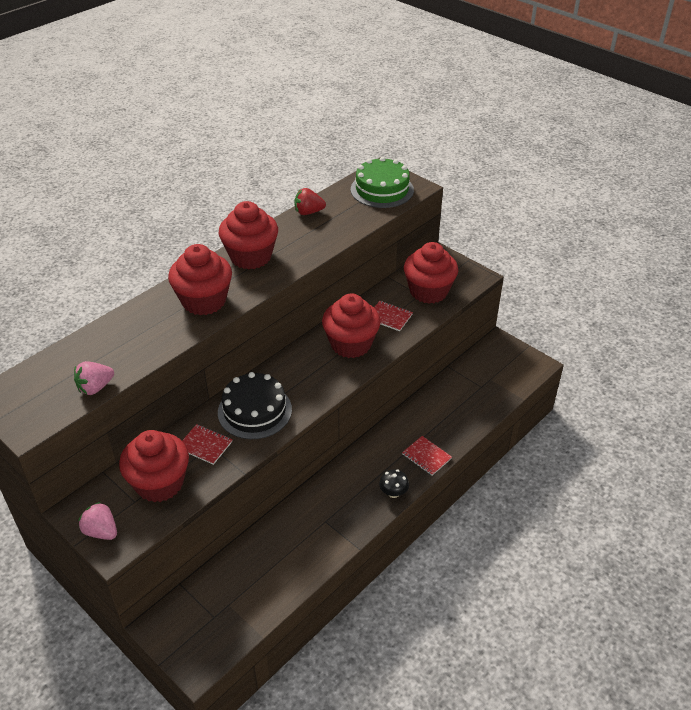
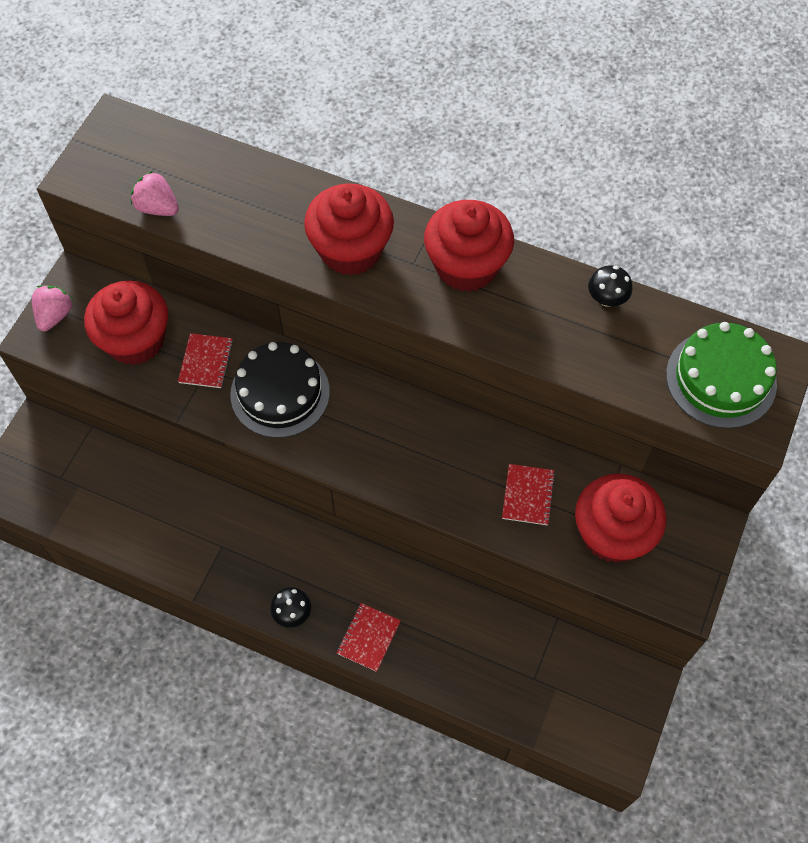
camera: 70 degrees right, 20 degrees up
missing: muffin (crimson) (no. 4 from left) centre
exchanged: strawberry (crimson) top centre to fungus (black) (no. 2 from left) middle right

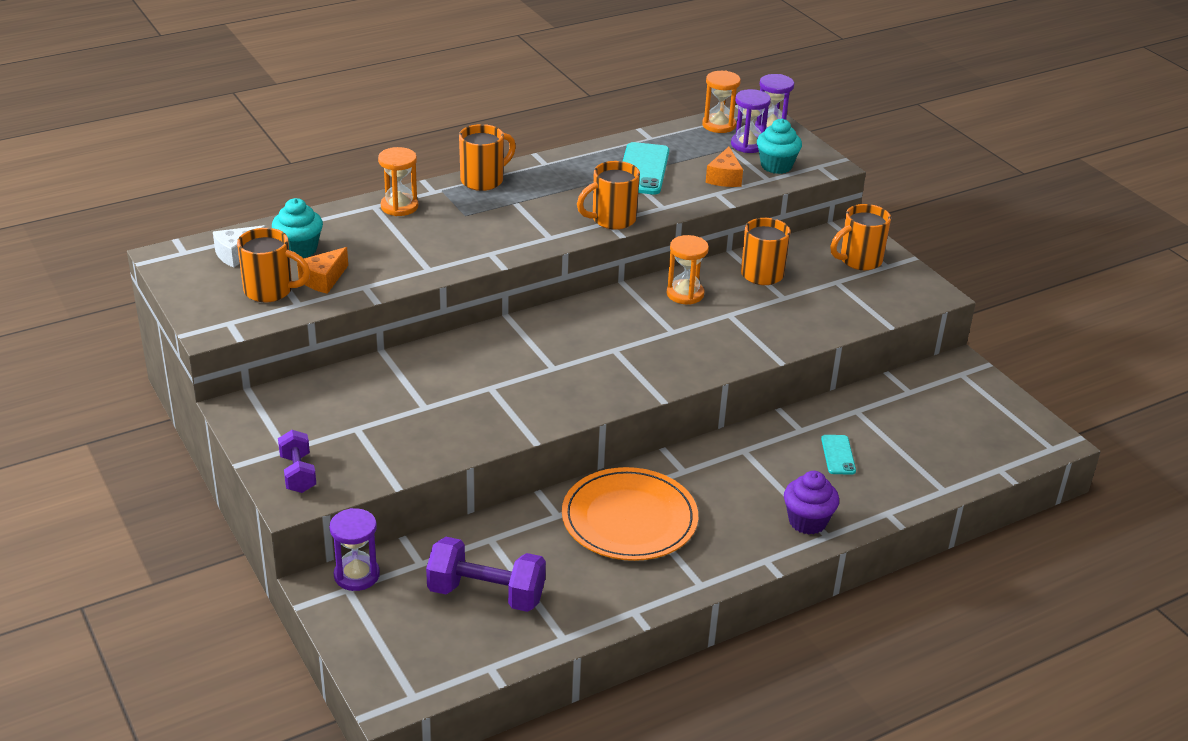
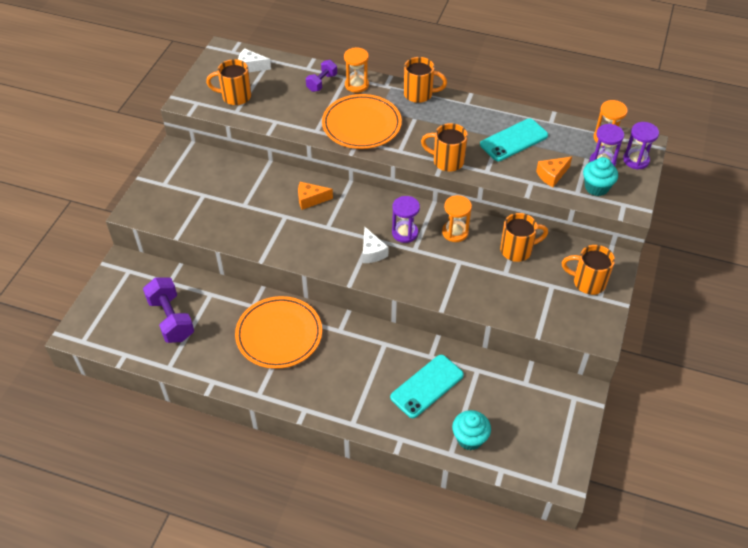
camera: 50 degrees right, 15 degrees up
missing: muffin (violet) bottom right
appeared: flat dish (bright orange) (no. 2 from left) top centre; cheese (white) (no. 2 from left) centre
relocated: muffin (turquoise) (no. 1 from left) top left to bottom centre; cheese (bright orange) (no. 1 from left) middle left to centre; free weight (violet) (no. 1 from left in the first image) middle left to free weight (violet) (no. 2 from left) top centre; hourglass (violet) (no. 1 from left) bottom left to centre
spun: tea mug (bright orange) (no. 1 from left) middle left = top left 120 degrees clockwise
size: phone (turquoise) (no. 2 from left in the first image) middle right = bottom centre x1.83

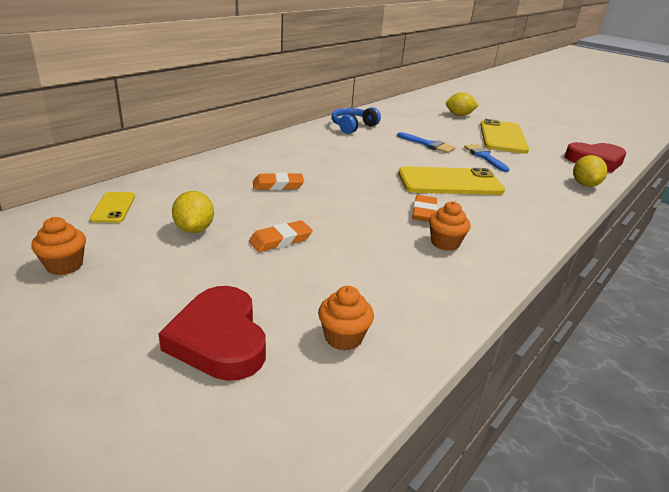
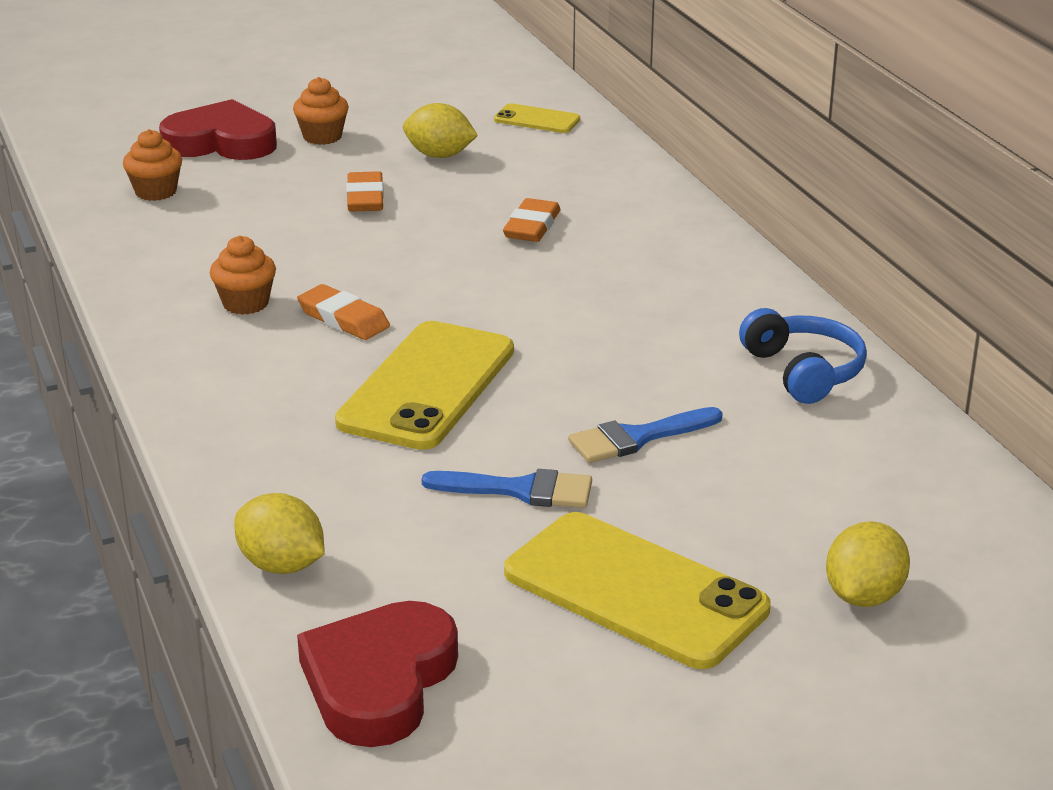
camera: 120 degrees right, 0 degrees up
relocated: muffin (bright orange) (no. 1 from left in the first image) middle left to muffin (bright orange) (no. 3 from left) top left

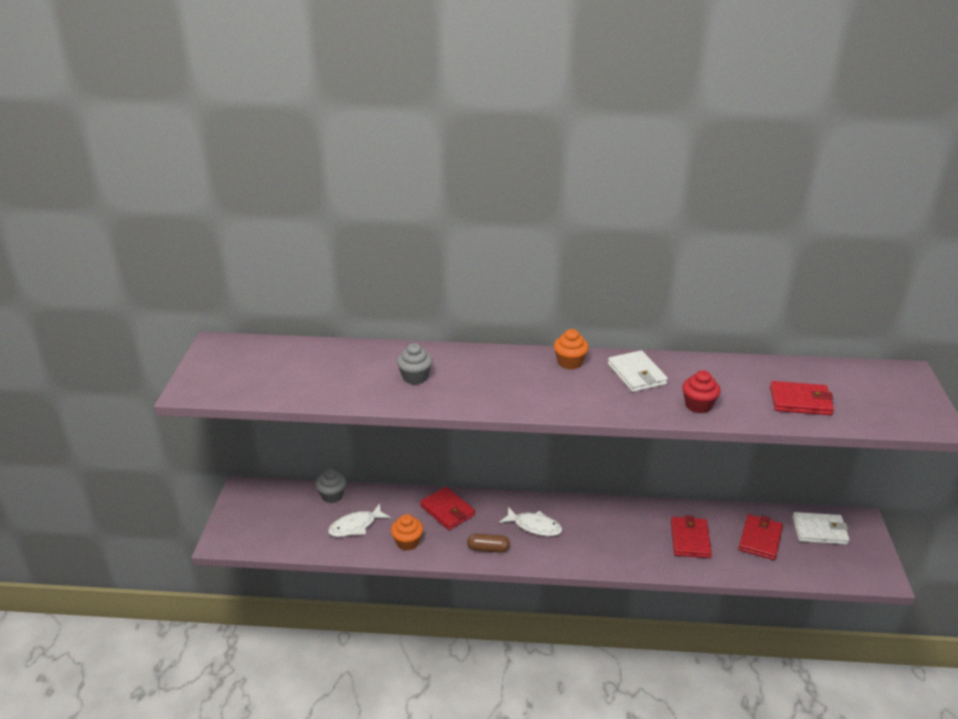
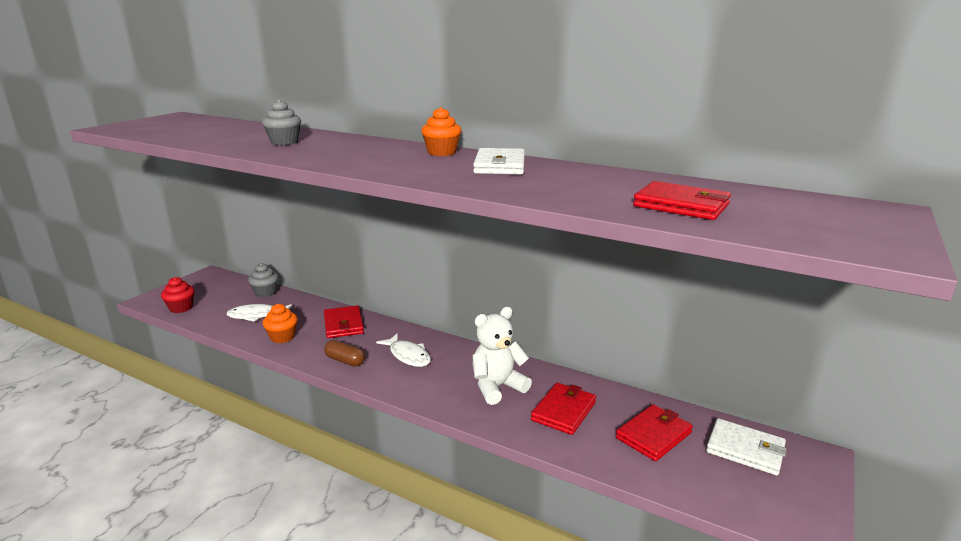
camera: 25 degrees right, 10 degrees down
appeared: teddy bear (white) centre
relocated: muffin (crimson) middle right to middle left

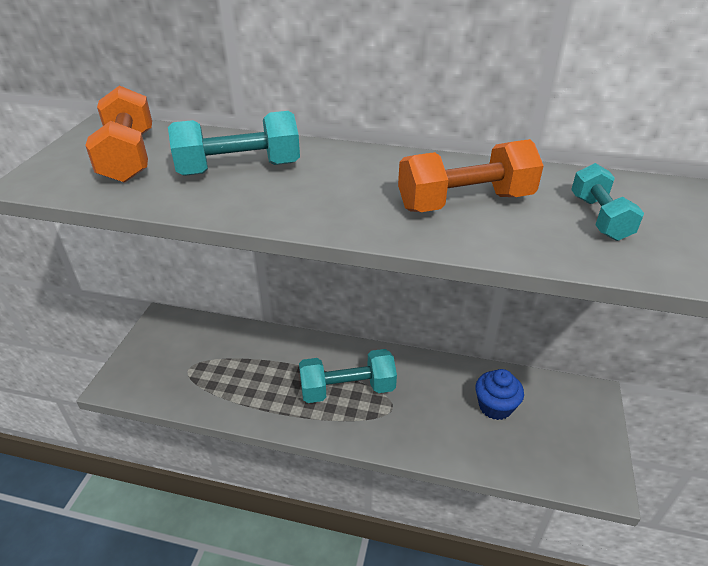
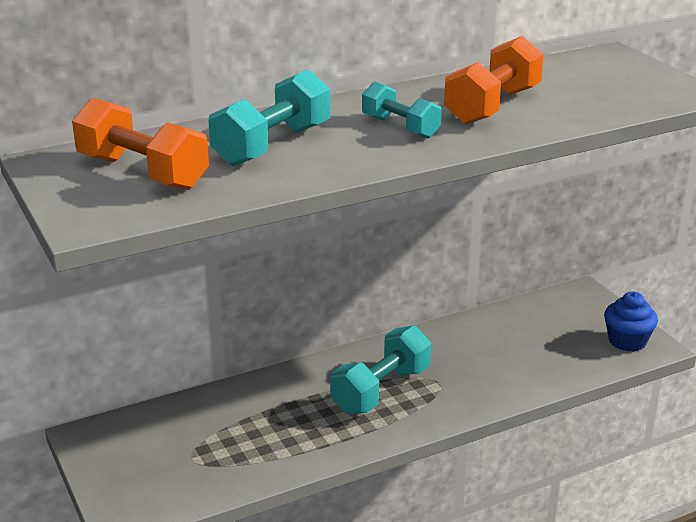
camera: 40 degrees left, 10 degrees down
relocated: free weight (turquoise) (no. 3 from left) middle right to top centre; muffin (cobalt) bottom right to middle right

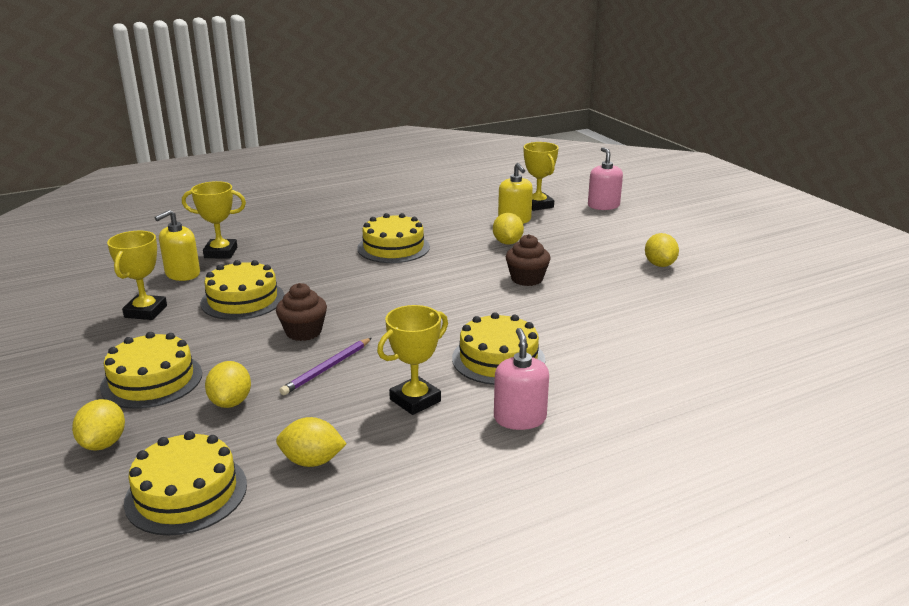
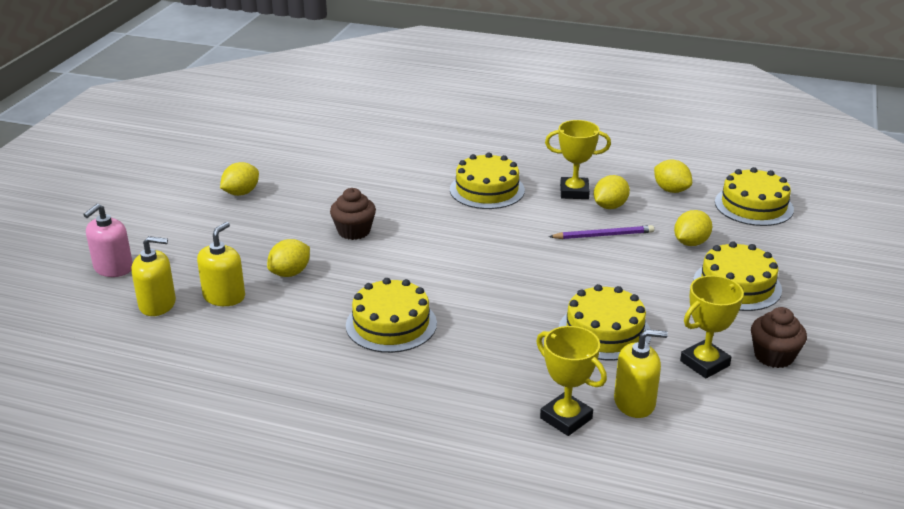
camera: 135 degrees left, 5 degrees up
missing: soap dispenser (rose-pink) (no. 1 from left) centre
relocated: muffin (dark brown) (no. 1 from left in the first image) middle left to muffin (dark brown) (no. 2 from left) middle right; citrus fruit (golden) (no. 1 from left in the first image) bottom left to citrus fruit (golden) (no. 3 from left) middle right
exchanged: trophy (golden) (no. 4 from left) top centre to soap dispenser (golden) (no. 1 from left) middle left

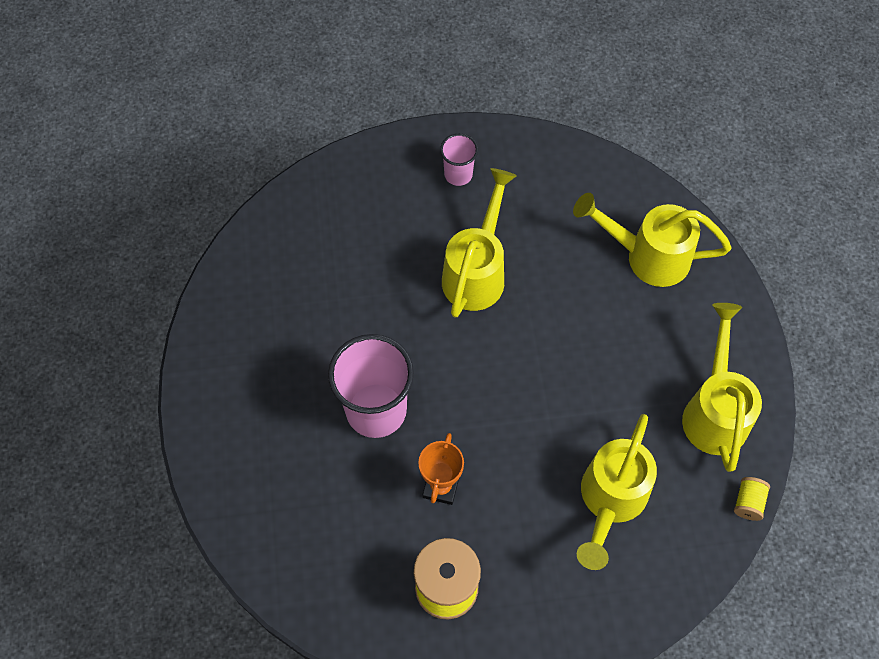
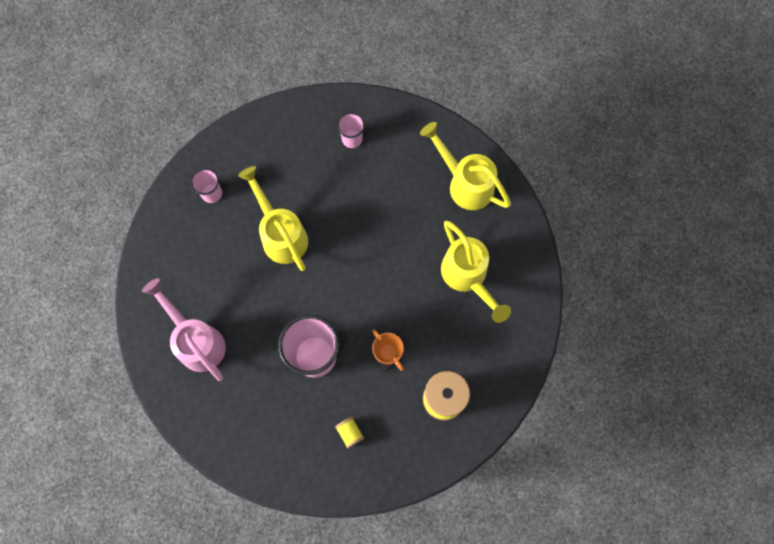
camera: 50 degrees left, 10 degrees up
appeared: watering pot (rose-pink) middle left
relocated: spool (golden) (no. 2 from left in the first image) bottom right to spool (golden) (no. 1 from left) bottom centre
exchanged: watering pot (golden) (no. 3 from left) middle right to tumbler (rose-pink) (no. 3 from left) top centre

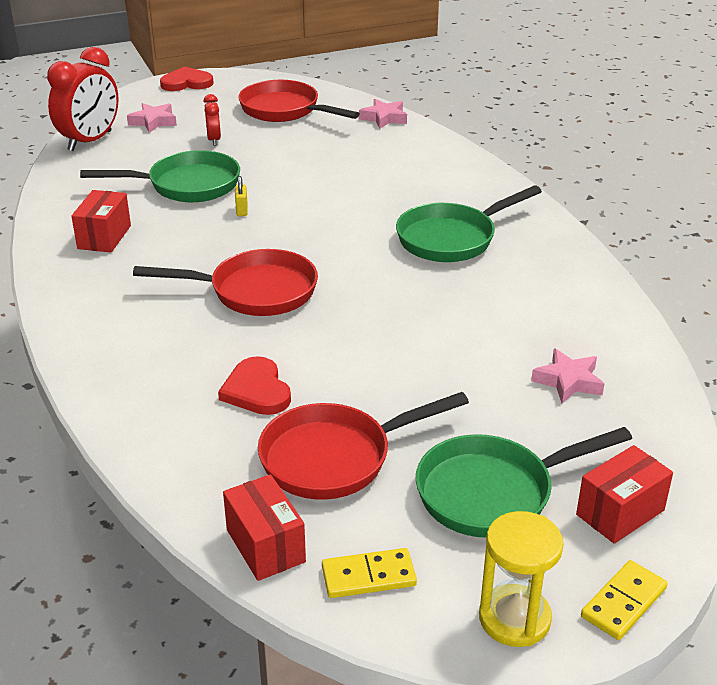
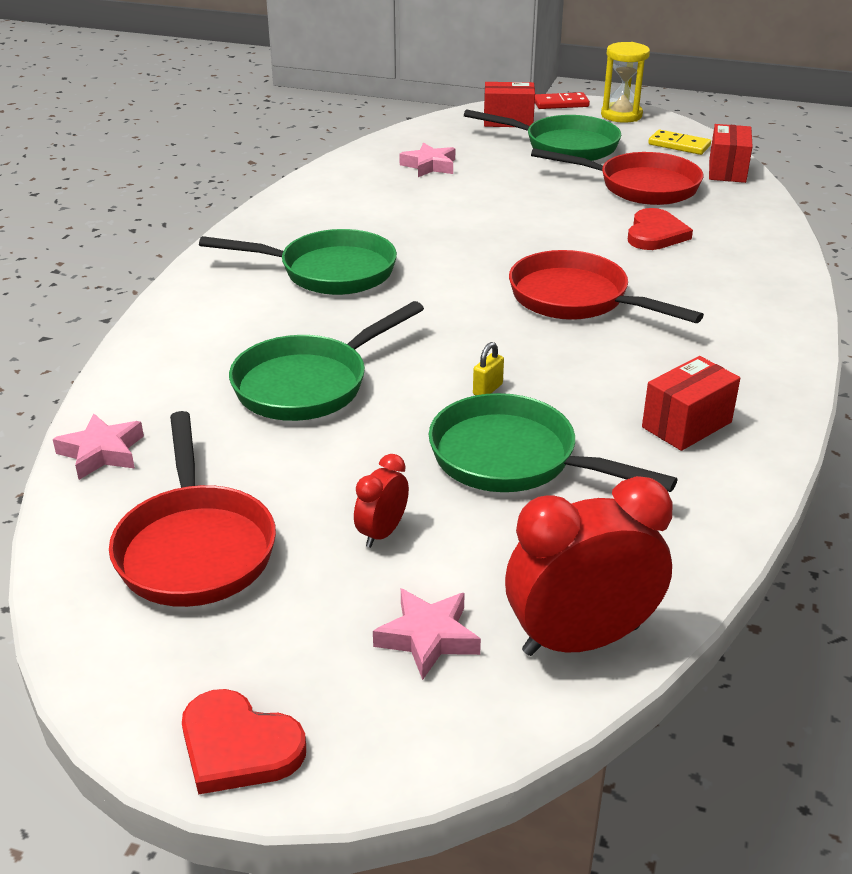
camera: 140 degrees left, 0 degrees up
appeared: skillet (green) (no. 2 from left) centre
colour: domino piece (golden) (no. 2 from left) bottom right to domino piece (crimson) top centre

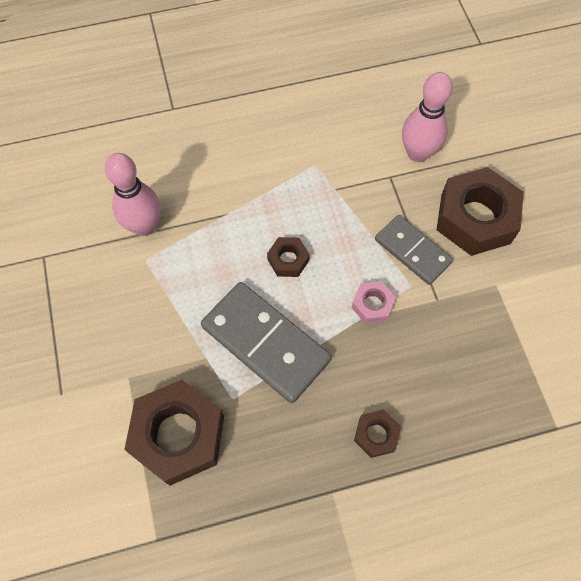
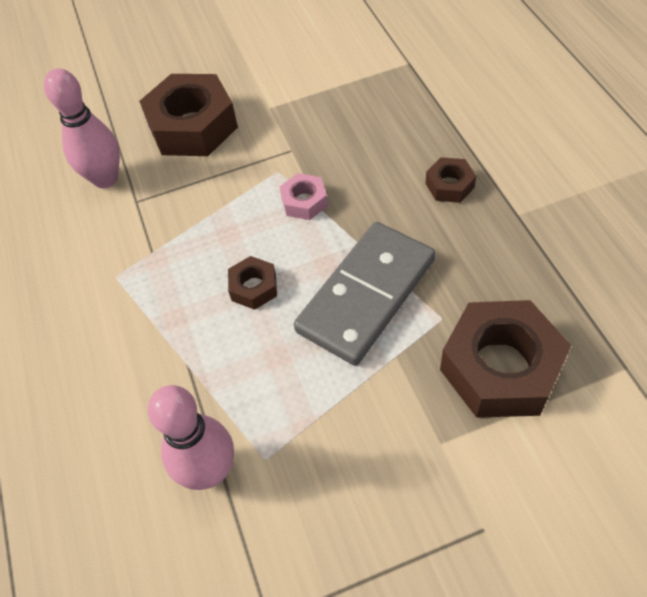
camera: 90 degrees left, 10 degrees down
missing: domino piece (gray) (no. 2 from left) middle right

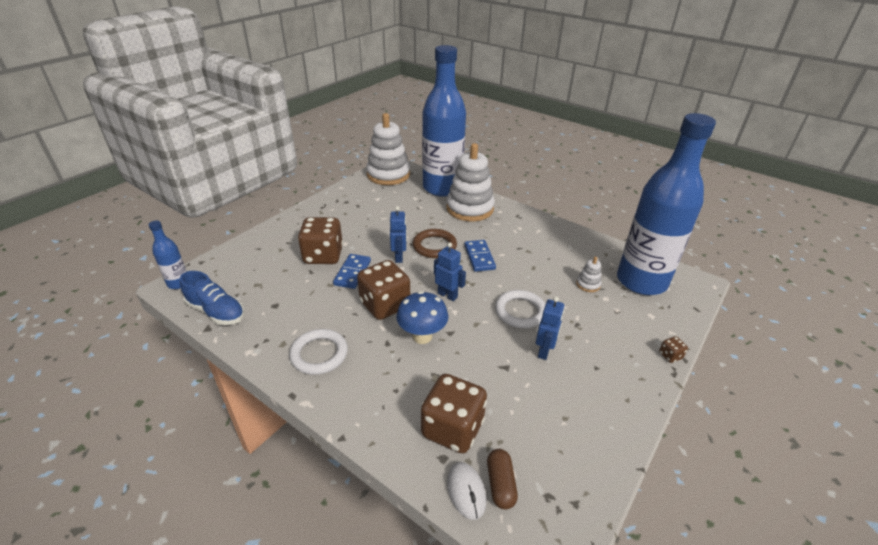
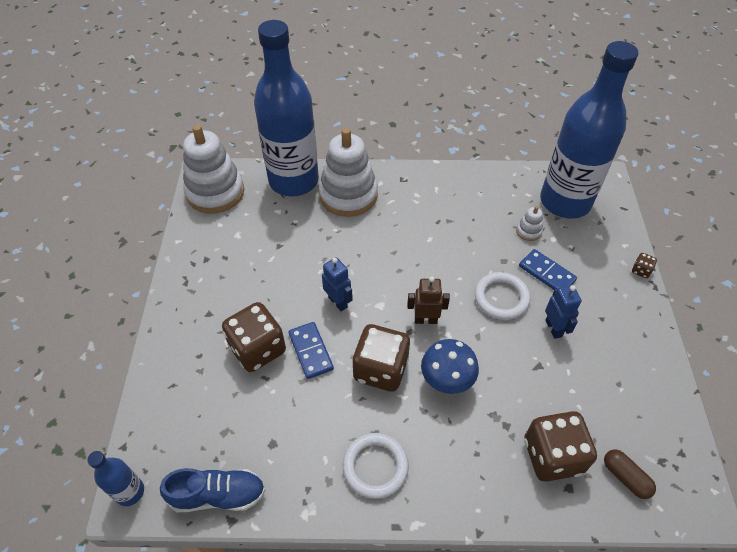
camera: 35 degrees left, 15 degrees up
missing: ring (dark brown) centre; PC mouse (white) bottom centre
relocated: domino piece (cobalt) (no. 2 from left) centre to middle right
colour: robot (cobalt) (no. 2 from left) centre to robot (dark brown) centre

